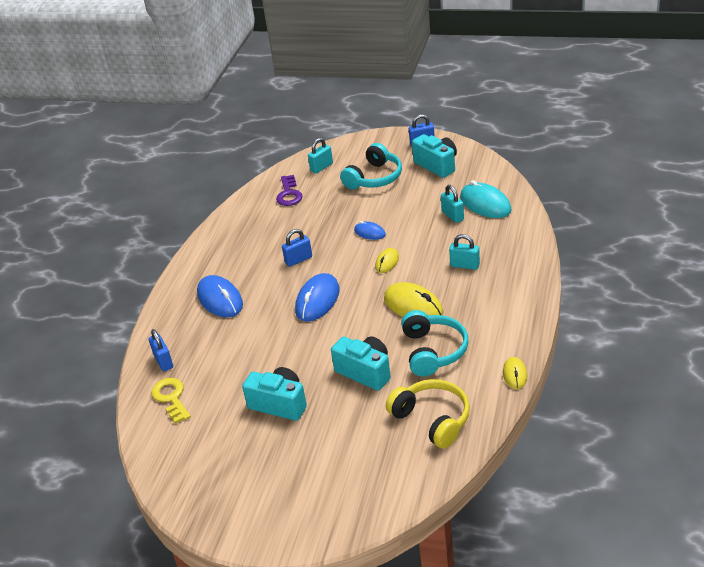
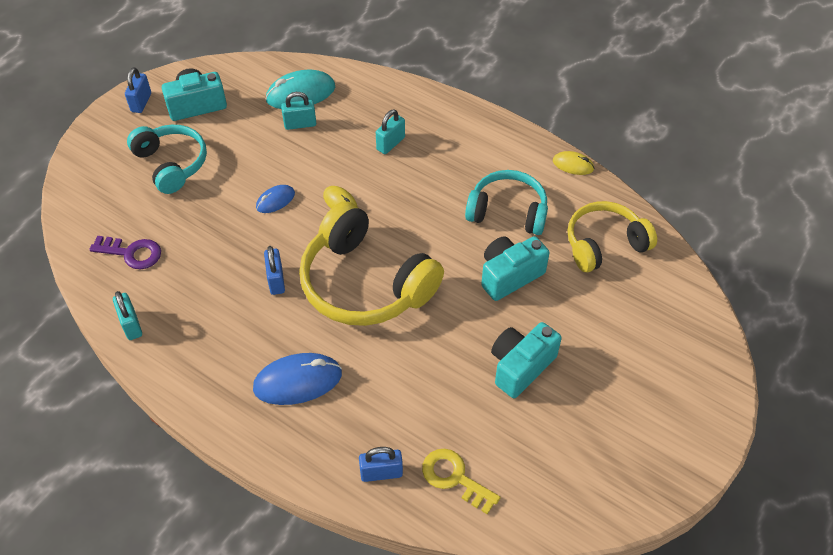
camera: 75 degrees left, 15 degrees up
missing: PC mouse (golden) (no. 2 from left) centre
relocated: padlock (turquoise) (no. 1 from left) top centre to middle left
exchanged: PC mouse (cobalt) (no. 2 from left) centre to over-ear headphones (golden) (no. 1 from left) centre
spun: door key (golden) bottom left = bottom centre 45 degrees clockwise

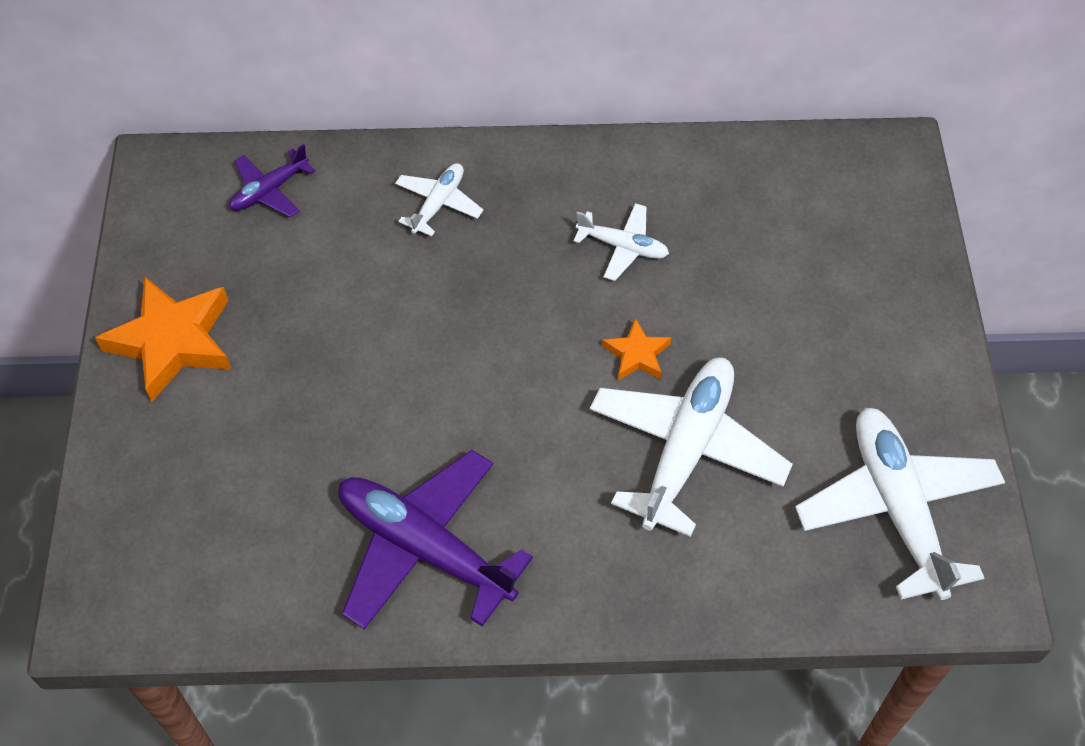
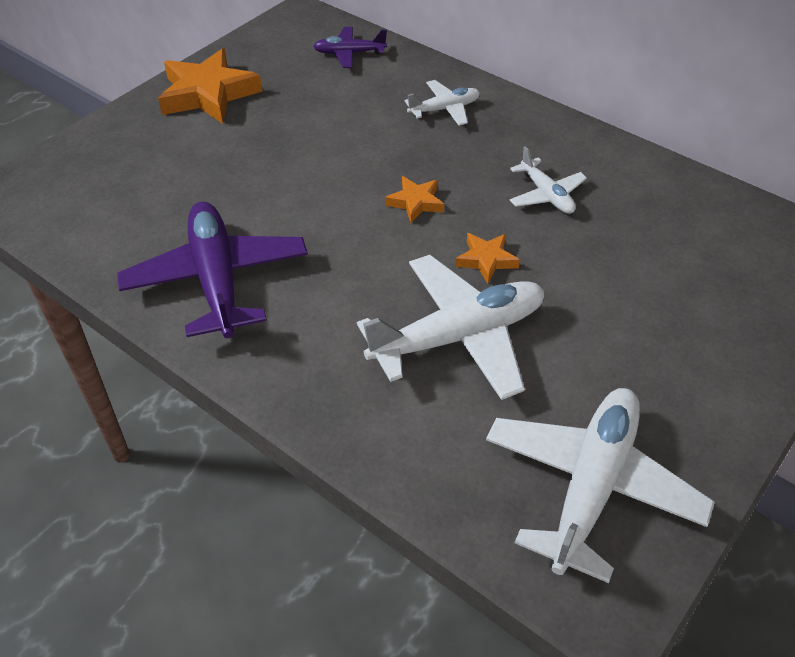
camera: 40 degrees right, 10 degrees down
appeared: five-pointed star (bright orange) (no. 2 from left) top centre

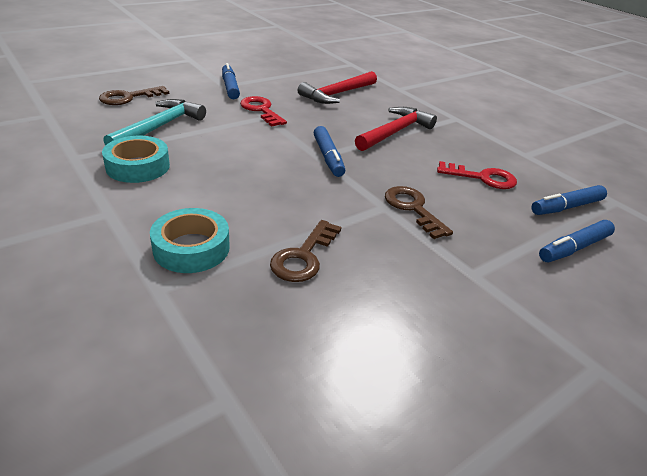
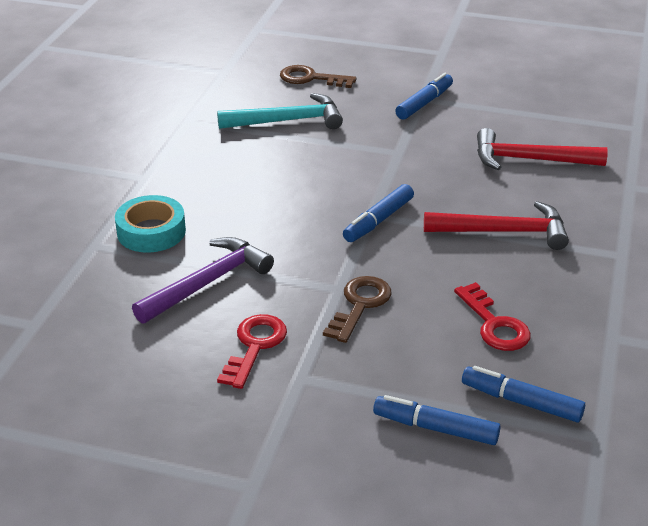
camera: 55 degrees right, 0 degrees up
missing: sticky tape (turquoise) (no. 1 from left) middle left
relocated: door key (crimson) (no. 1 from left) top centre to bottom centre
exchanged: door key (dark brown) (no. 2 from left) centre to hammer (violet) middle left

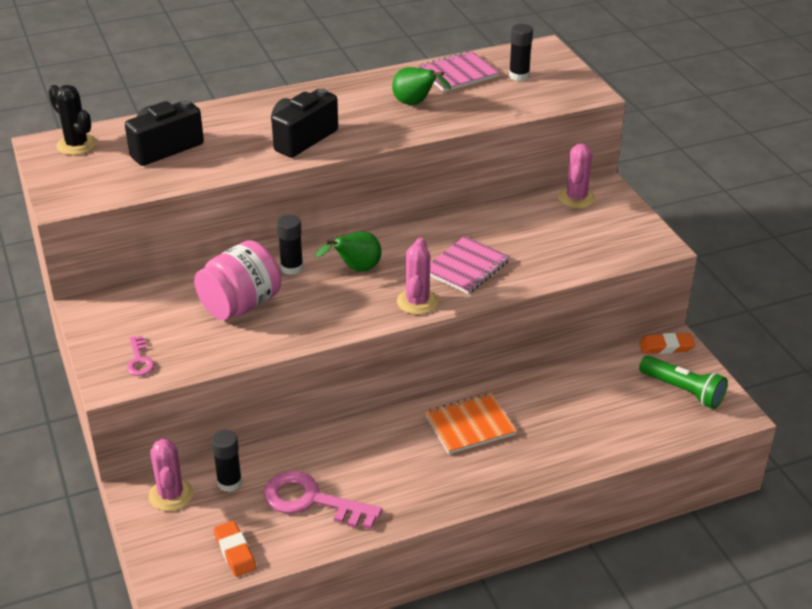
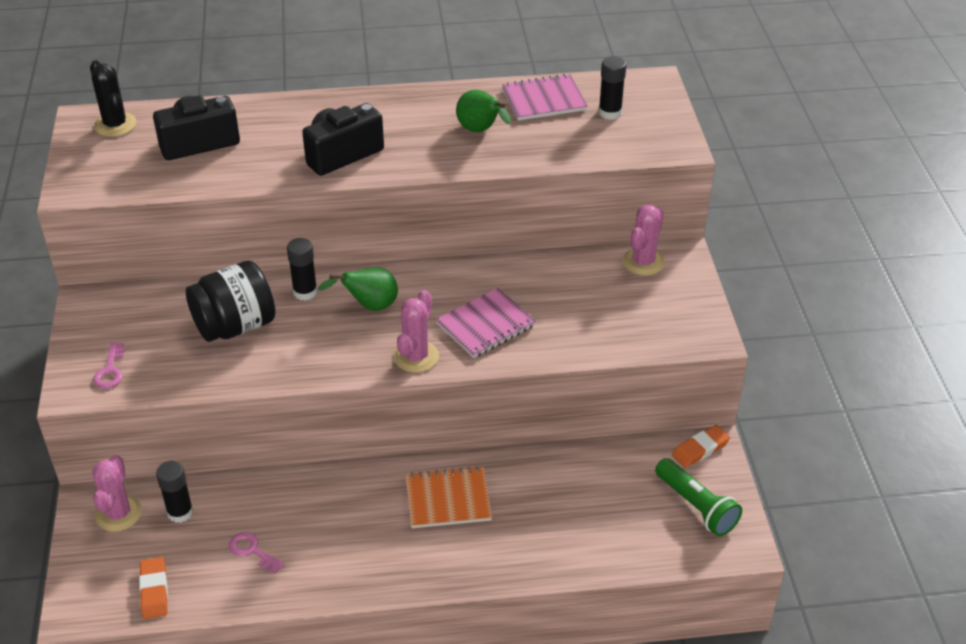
camera: 15 degrees right, 5 degrees up
colour: preserve jar (rose-pink) middle left to preserve jar (black) middle left
spun: pencil eraser (bright orange) (no. 2 from left) middle right = bottom right 45 degrees counterclockwise
size: door key (rose-pink) (no. 2 from left) bottom centre = bottom left x0.50

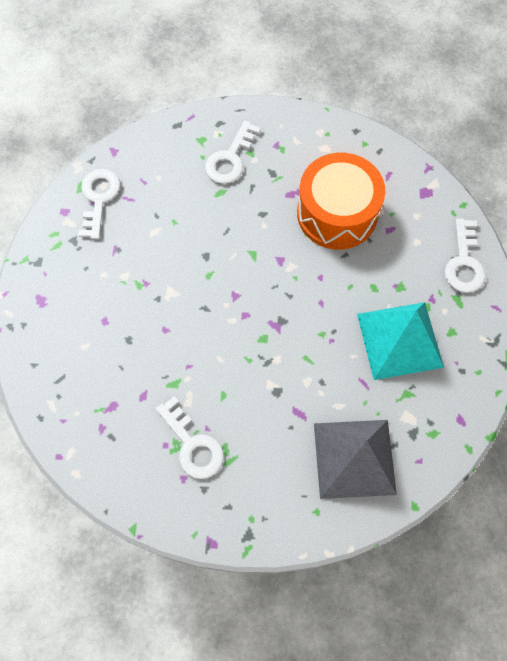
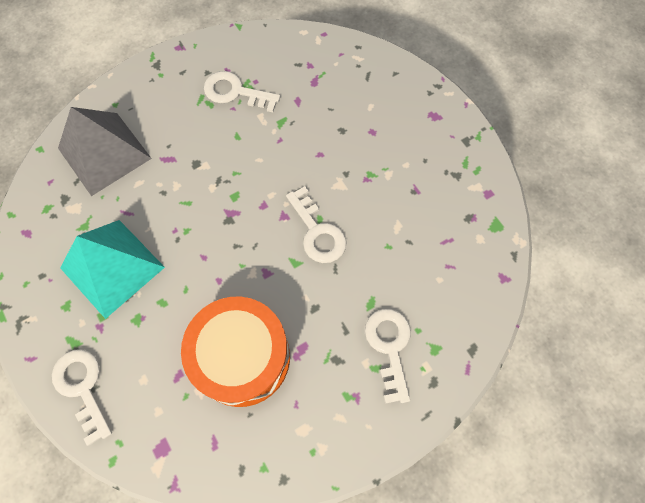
camera: 145 degrees right, 0 degrees up
relocated: door key (white) (no. 1 from left in the first image) top left to door key (white) (no. 3 from left) centre

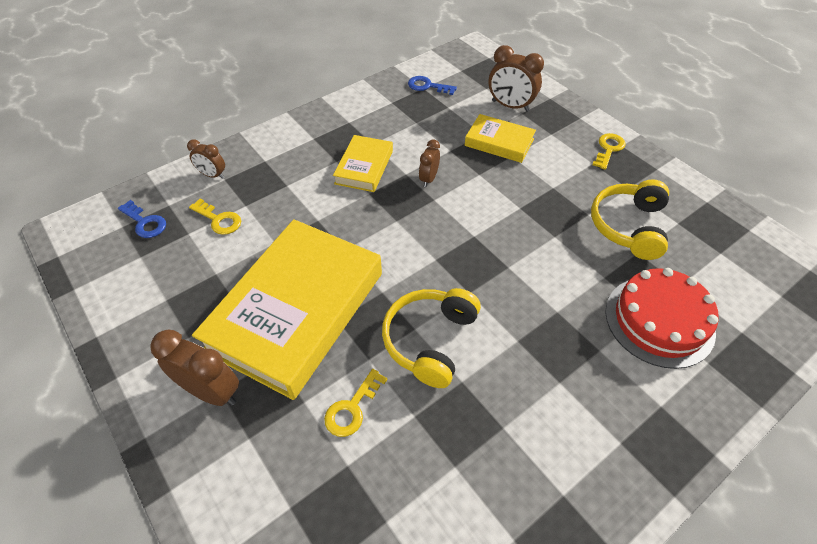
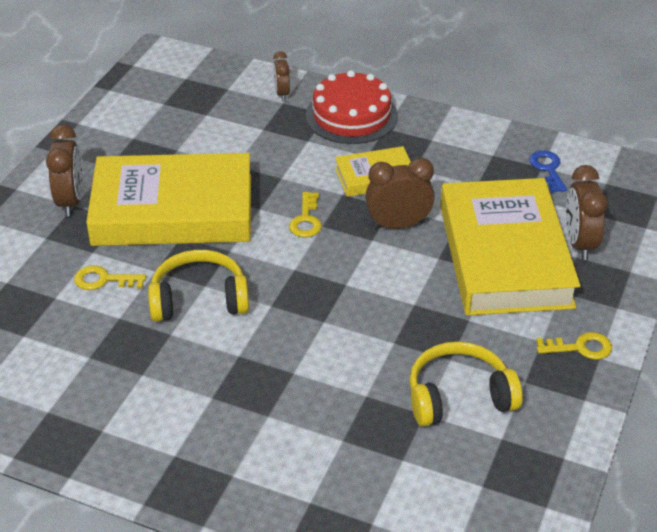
camera: 60 degrees right, 10 degrees down
missing: door key (cobalt) (no. 1 from left) middle left
relocated: door key (golden) (no. 1 from left in the first image) middle left to door key (golden) (no. 2 from left) centre; layer cake (crimson) middle right to top centre
size: hardcover (golden) (no. 3 from left) top centre = middle right x2.10; bedside clock (dark brown) (no. 3 from left) top centre = centre x1.67

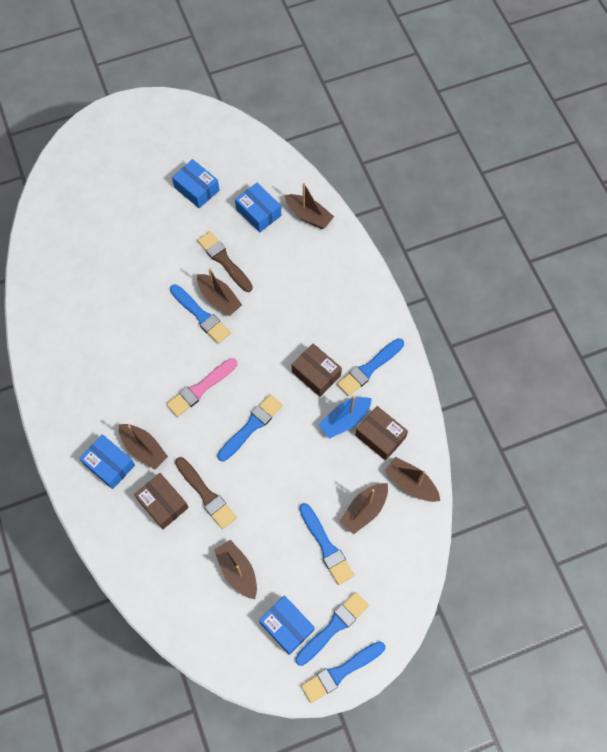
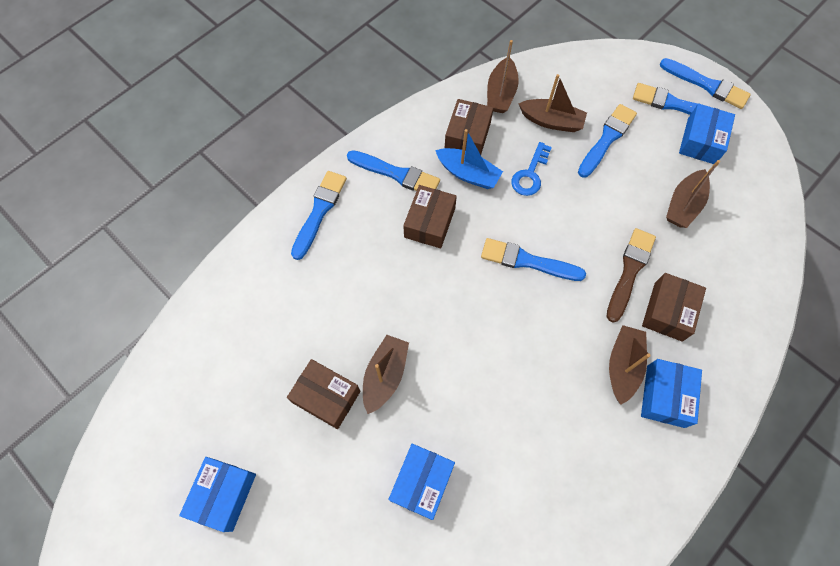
camera: 115 degrees left, 0 degrees up
missing: toy boat (dark brown) (no. 4 from left) top centre; paint brush (rose-pink) middle left
appeared: door key (cobalt) top centre
relocated: parcel (cobalt) (no. 3 from left in the first image) top centre to parcel (cobalt) (no. 2 from left) bottom centre; paint brush (cobalt) (no. 1 from left) middle left to centre
exchanged: paint brush (dark brown) (no. 2 from left) centre to parcel (dark brown) (no. 1 from left) bottom centre

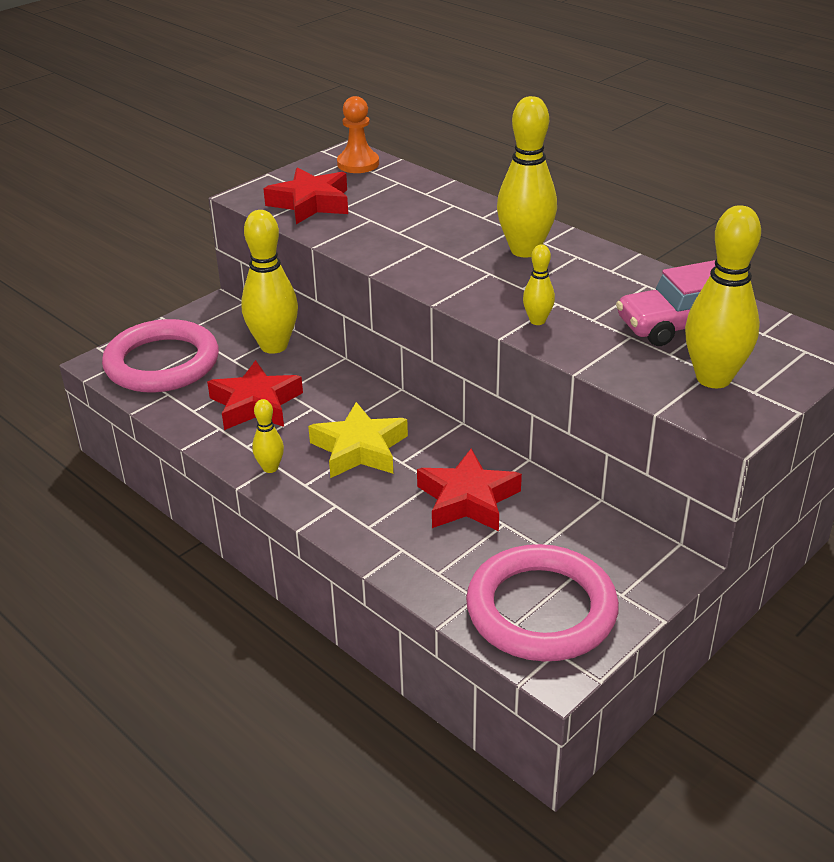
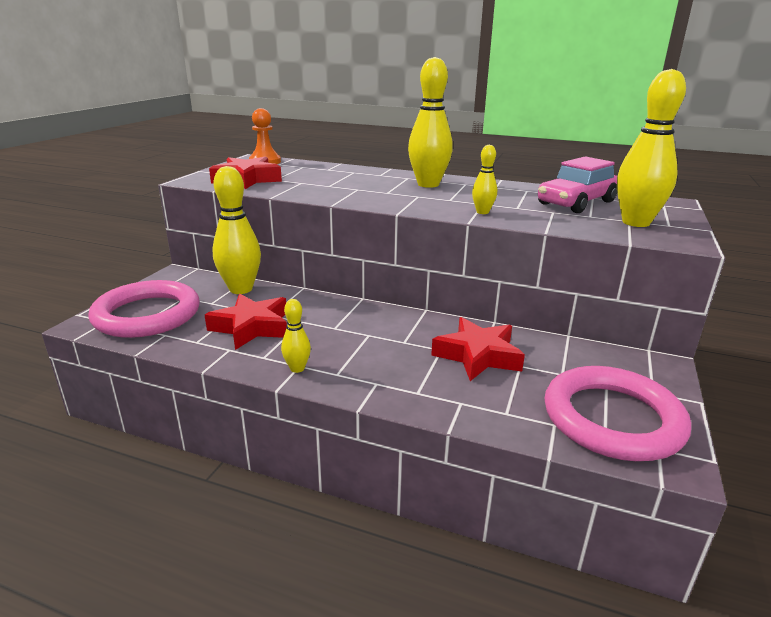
camera: 25 degrees left, 10 degrees down
missing: five-pointed star (golden) centre

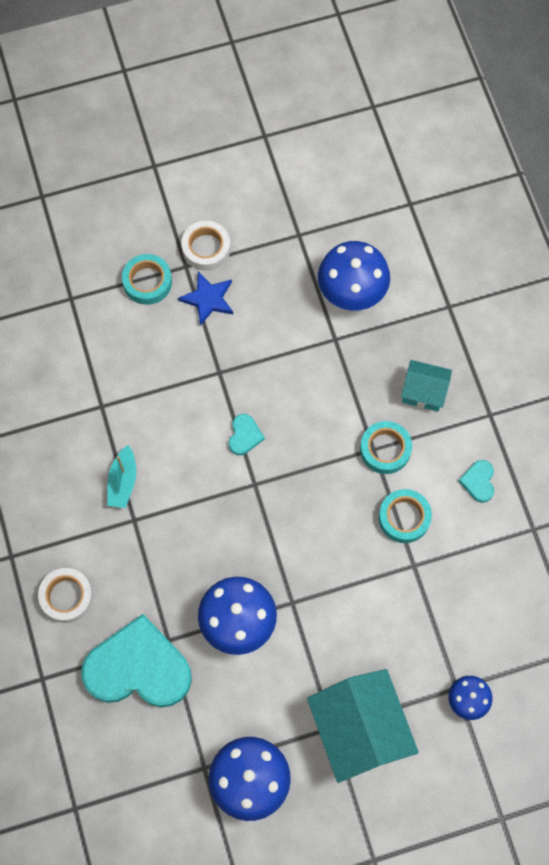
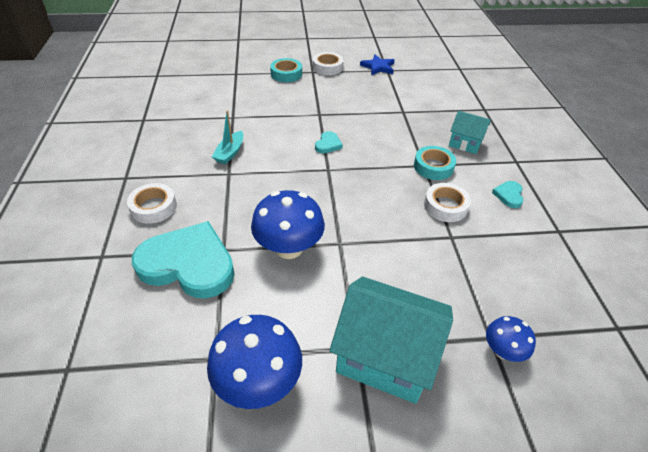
camera: 10 degrees right, 25 degrees down
missing: fungus (cobalt) (no. 3 from left) top centre
relocated: five-pointed star (cobalt) centre to top centre
colour: sticky tape (turquoise) (no. 3 from left) middle right to sticky tape (white) (no. 3 from left) middle right
spun: house (turquoise) (no. 1 from left) bottom centre = bottom centre 60 degrees counterclockwise

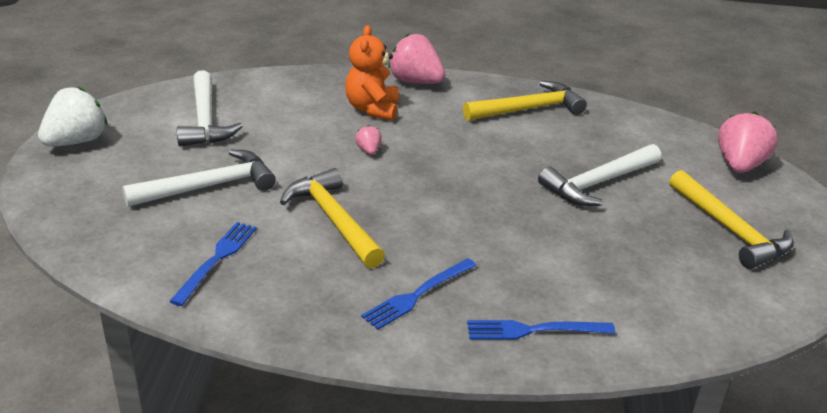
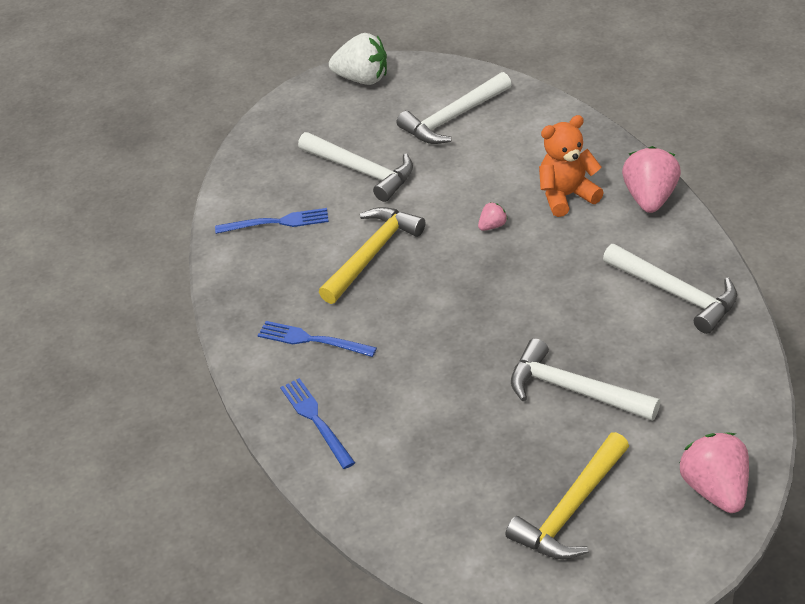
camera: 70 degrees right, 10 degrees up
colour: hammer (golden) (no. 2 from left) top centre to hammer (white) (no. 4 from left) middle right
spun: strawberry (rose-pink) (no. 3 from left) middle right = bottom right 105 degrees counterclockwise

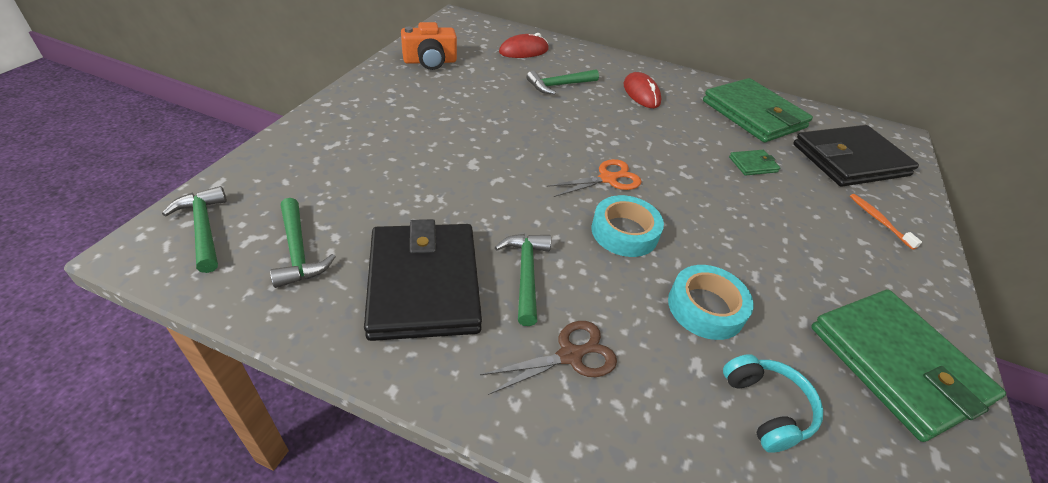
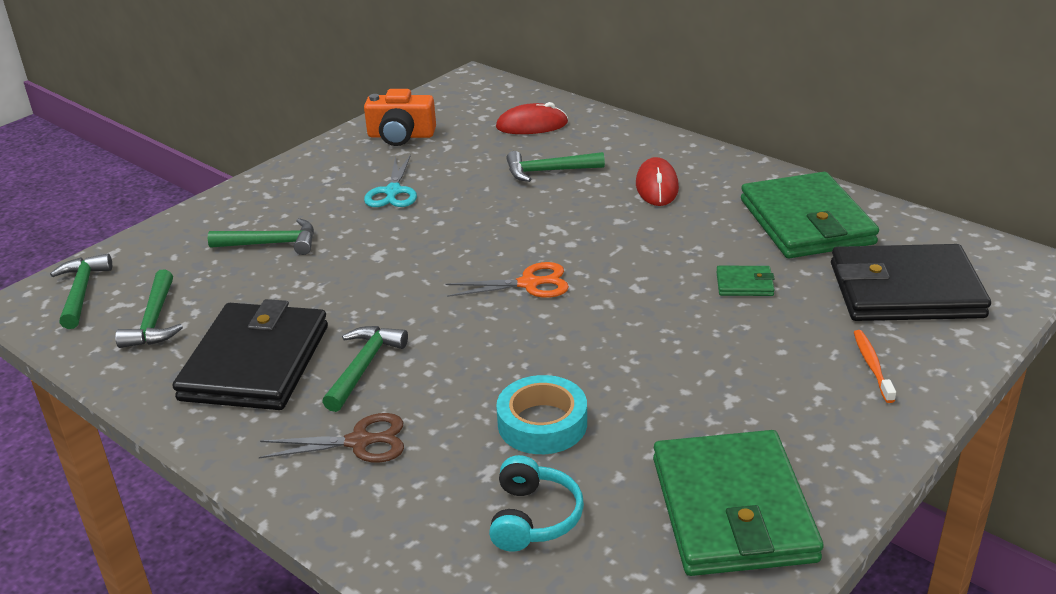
camera: 25 degrees right, 10 degrees down
missing: sticky tape (turquoise) (no. 1 from left) centre
appeared: shears (turquoise) top centre; hammer (green) (no. 3 from left) middle left

